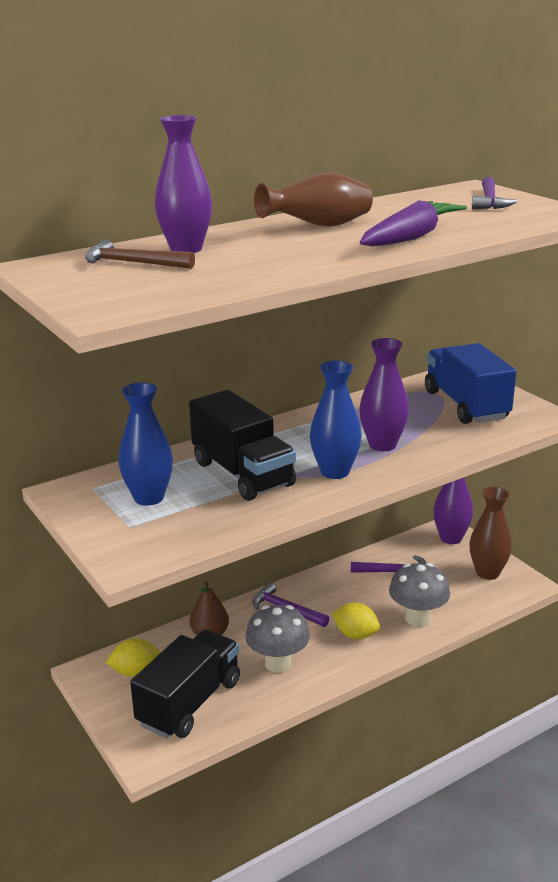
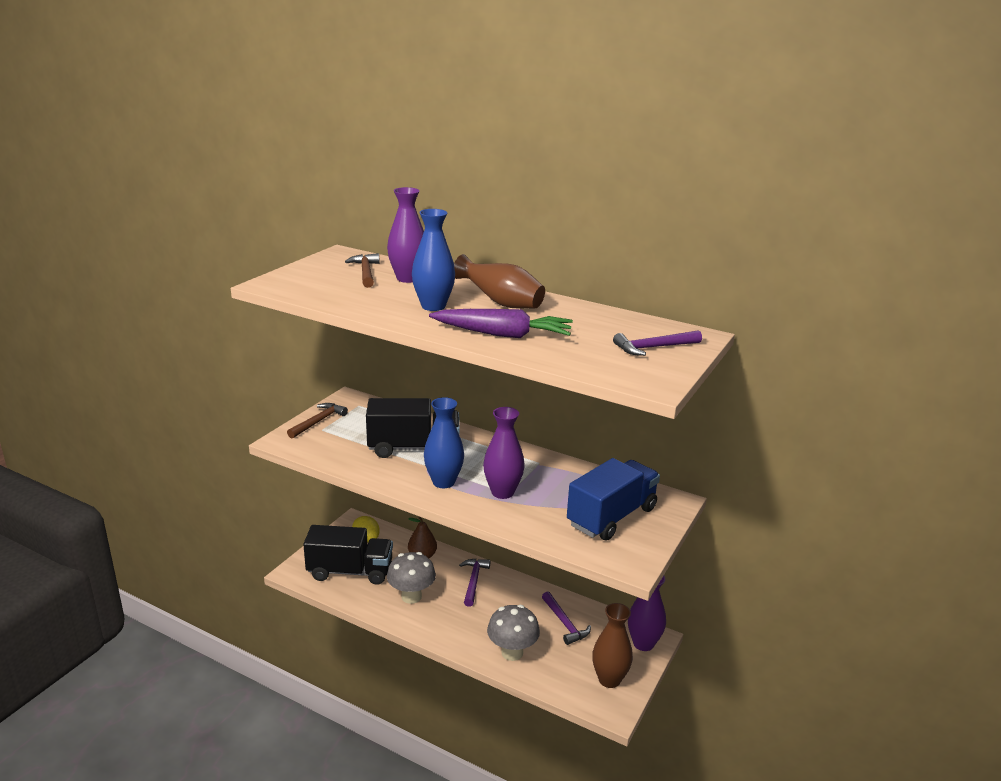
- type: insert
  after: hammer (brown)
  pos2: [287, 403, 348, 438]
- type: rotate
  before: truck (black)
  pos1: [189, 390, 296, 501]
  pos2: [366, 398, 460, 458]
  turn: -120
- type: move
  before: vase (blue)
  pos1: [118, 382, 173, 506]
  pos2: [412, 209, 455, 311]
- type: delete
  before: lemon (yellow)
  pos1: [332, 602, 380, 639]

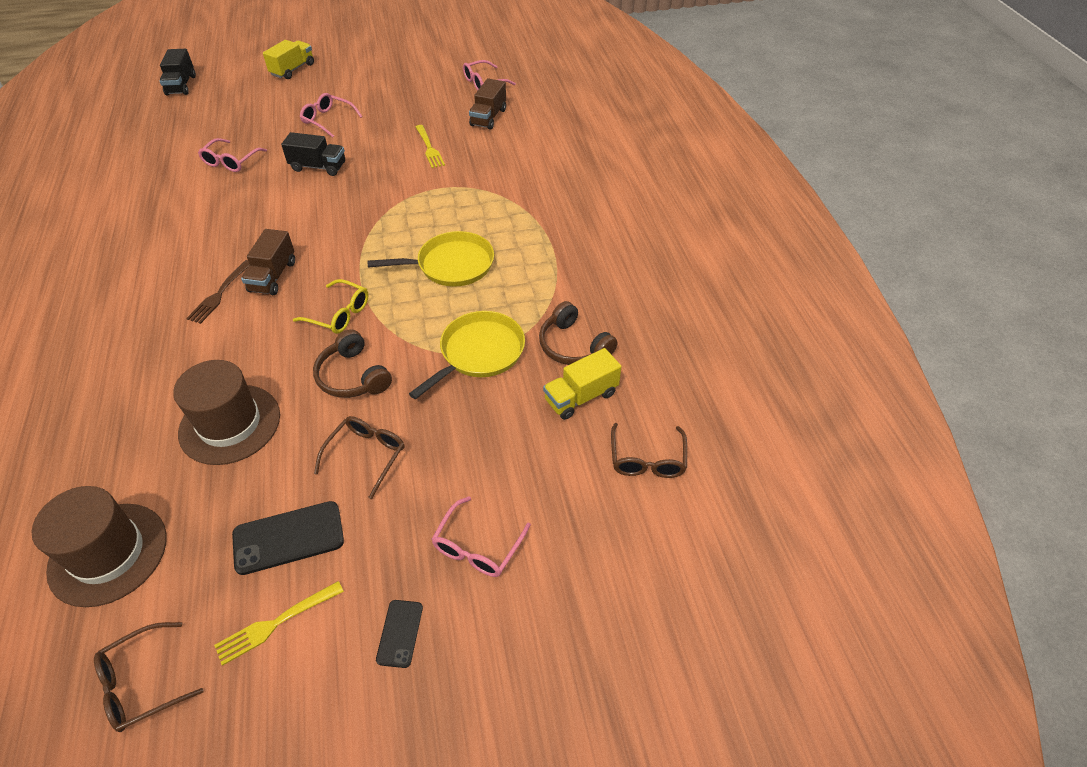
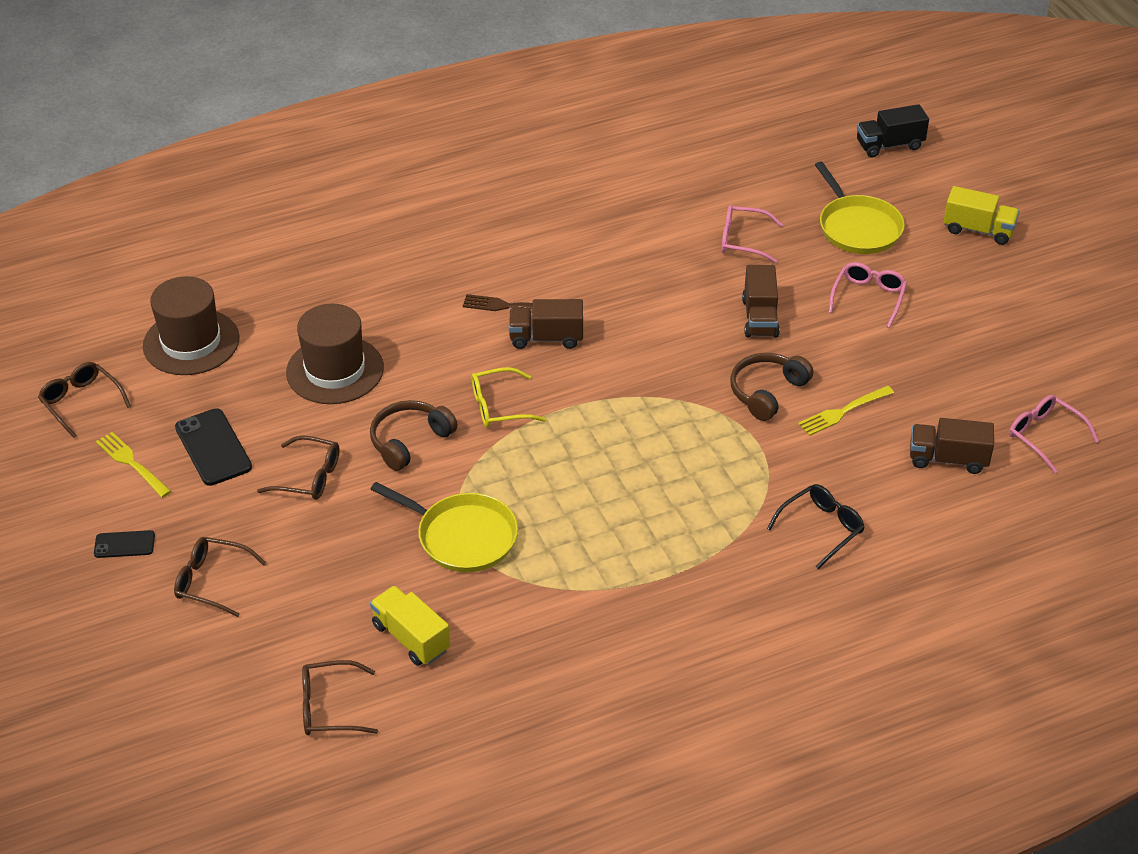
- type: recolor
  before: glasses (pink)
  after: glasses (brown)
  pos1: [432, 496, 531, 577]
  pos2: [174, 537, 266, 617]
- type: rotate
  before: glasses (yellow)
  pos1: [293, 279, 368, 334]
  pos2: [472, 367, 546, 428]
  turn: 60
- type: move
  before: headphones (brown)
  pos1: [539, 301, 618, 365]
  pos2: [730, 353, 814, 421]
- type: recolor
  before: truck (black)
  after: truck (brown)
  pos1: [281, 132, 345, 176]
  pos2: [742, 265, 780, 338]
- type: insert
  after: glasses (black)
  pos2: [767, 484, 865, 569]
- type: move
  before: pan (yellow)
  pos1: [367, 231, 494, 287]
  pos2: [815, 161, 905, 254]

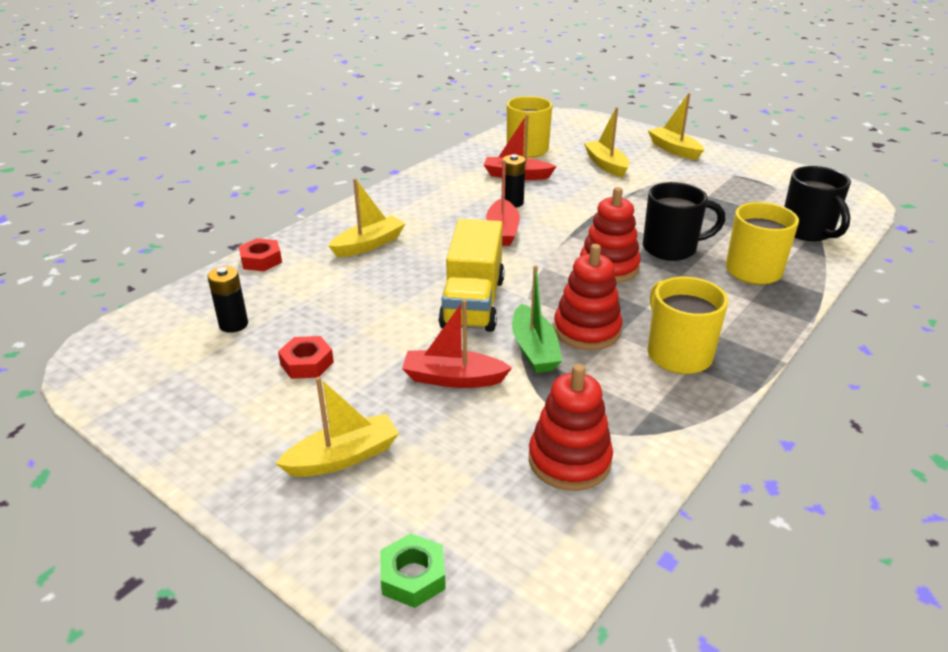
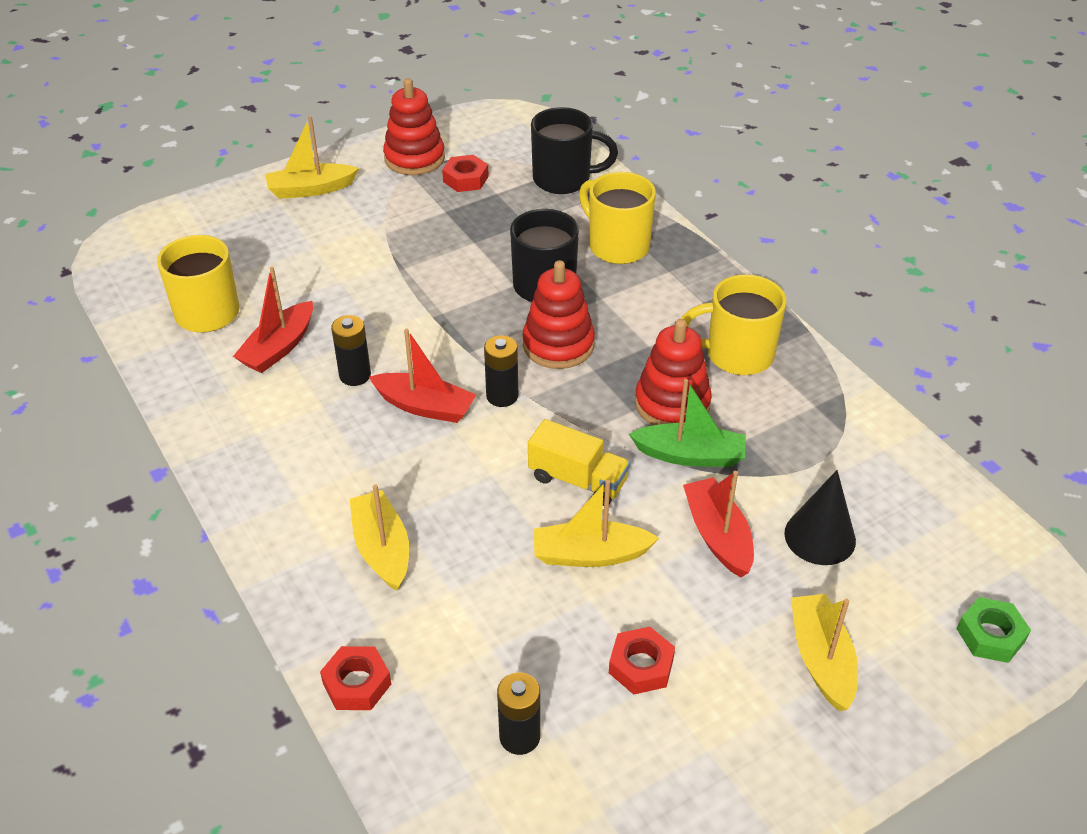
- type: move
  before: stacking toy (red)
  pos1: [529, 364, 613, 491]
  pos2: [383, 78, 445, 175]
- type: insert
  after: nut (red)
  pos2: [442, 155, 489, 192]
- type: insert
  after: battery (black)
  pos2: [484, 335, 518, 407]
- type: resize
  before: truck (yellow)
  pos1: [438, 219, 504, 332]
  pos2: [528, 419, 630, 506]
  scale: 0.64
- type: move
  before: boat (yellow)
  pos1: [584, 107, 630, 178]
  pos2: [533, 479, 659, 567]
- type: rotate
  before: boat (red)
  pos1: [402, 299, 512, 388]
  pos2: [683, 471, 754, 577]
  turn: 135
- type: insert
  after: cone (black)
  pos2: [784, 470, 856, 565]

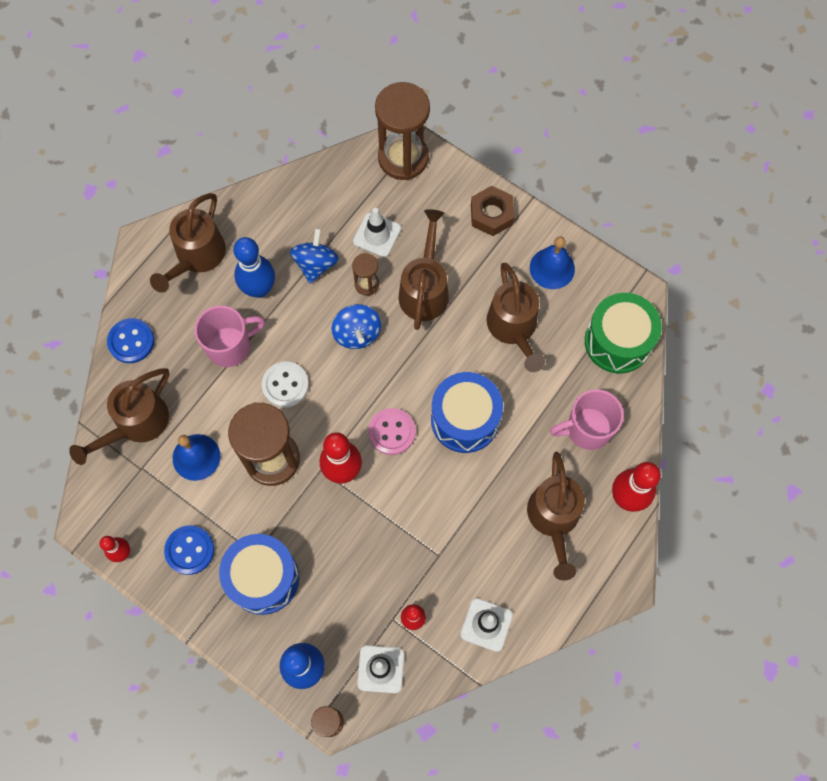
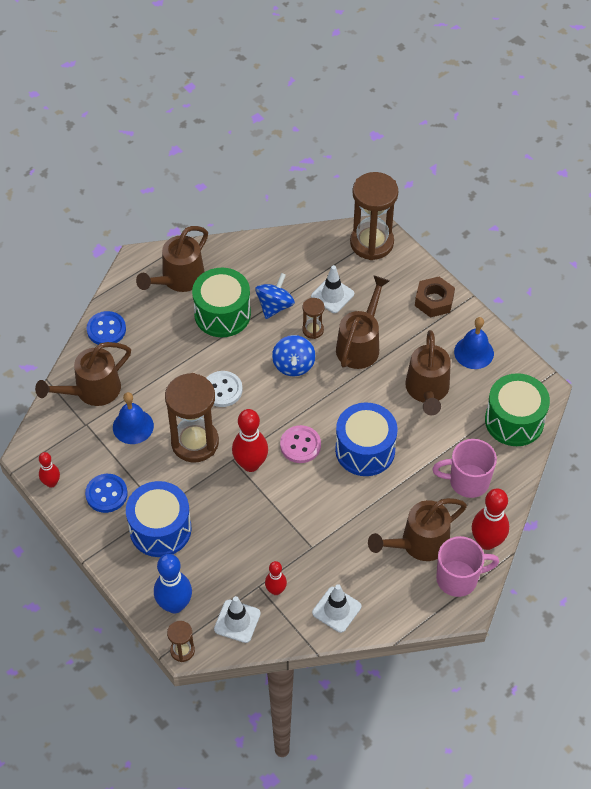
- type: replace
  before: bowling pin (blue)
  after: drum (green)
  pos1: [233, 237, 275, 298]
  pos2: [192, 268, 251, 337]
- type: rotate
  before: watering can (brown)
  pos1: [527, 452, 585, 581]
  pos2: [368, 498, 467, 561]
  turn: 45
- type: move
  before: mug (pink)
  pos1: [195, 305, 265, 367]
  pos2: [436, 536, 499, 597]

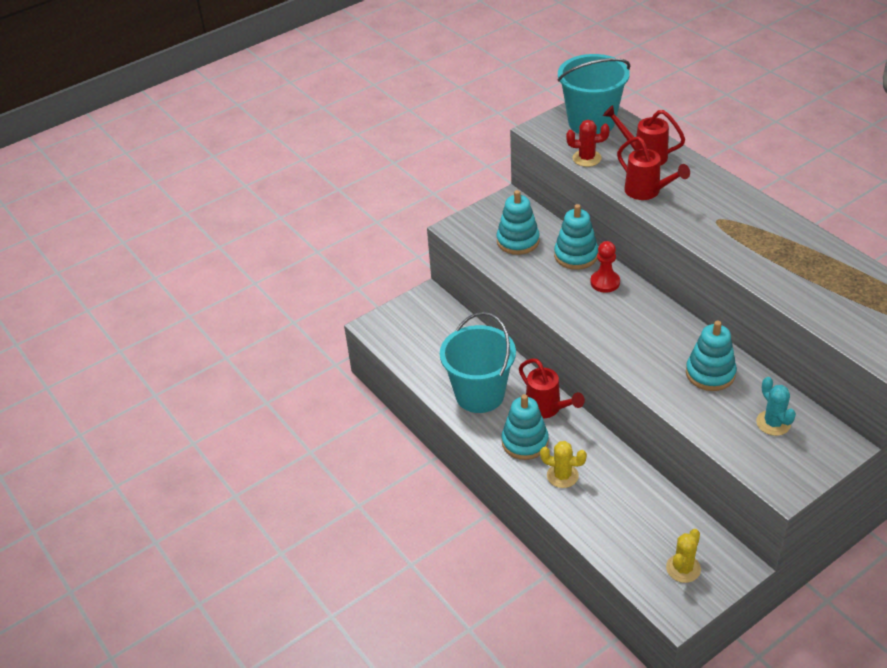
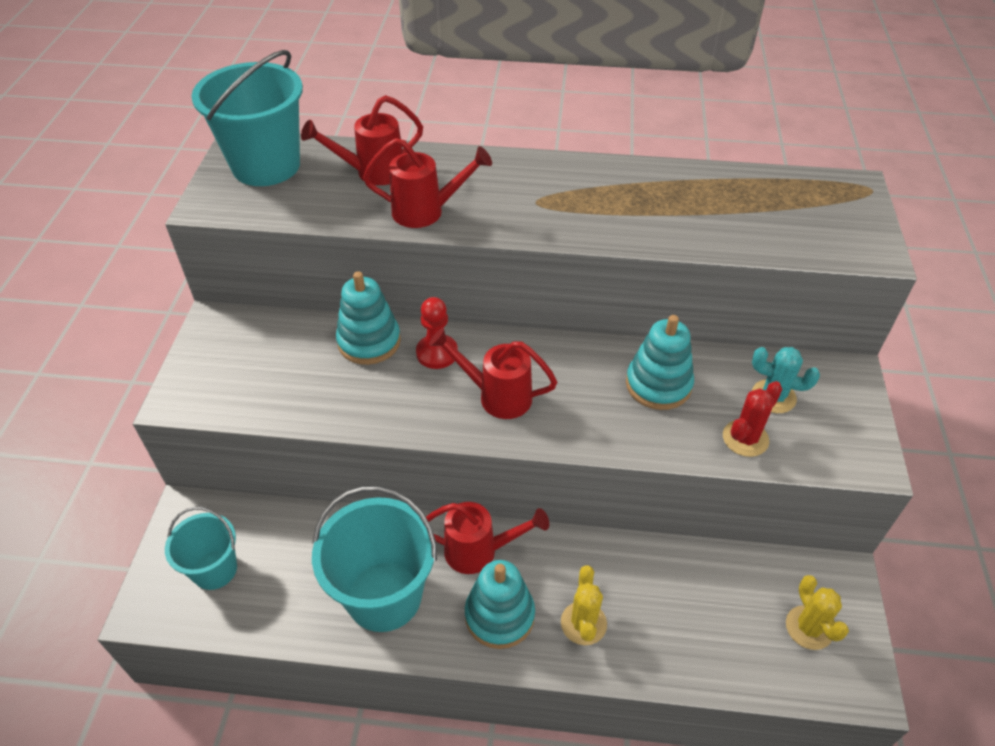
- type: insert
  after: bucket (turquoise)
  pos2: [165, 507, 237, 590]
- type: insert
  after: watering can (red)
  pos2: [429, 328, 557, 419]
- type: rotate
  before: cactus (yellow)
  pos1: [540, 441, 587, 488]
  pos2: [561, 565, 607, 645]
  turn: -60
- type: move
  before: cactus (red)
  pos1: [566, 120, 610, 167]
  pos2: [723, 381, 782, 457]
- type: delete
  before: stacking toy (turquoise)
  pos1: [497, 190, 540, 255]

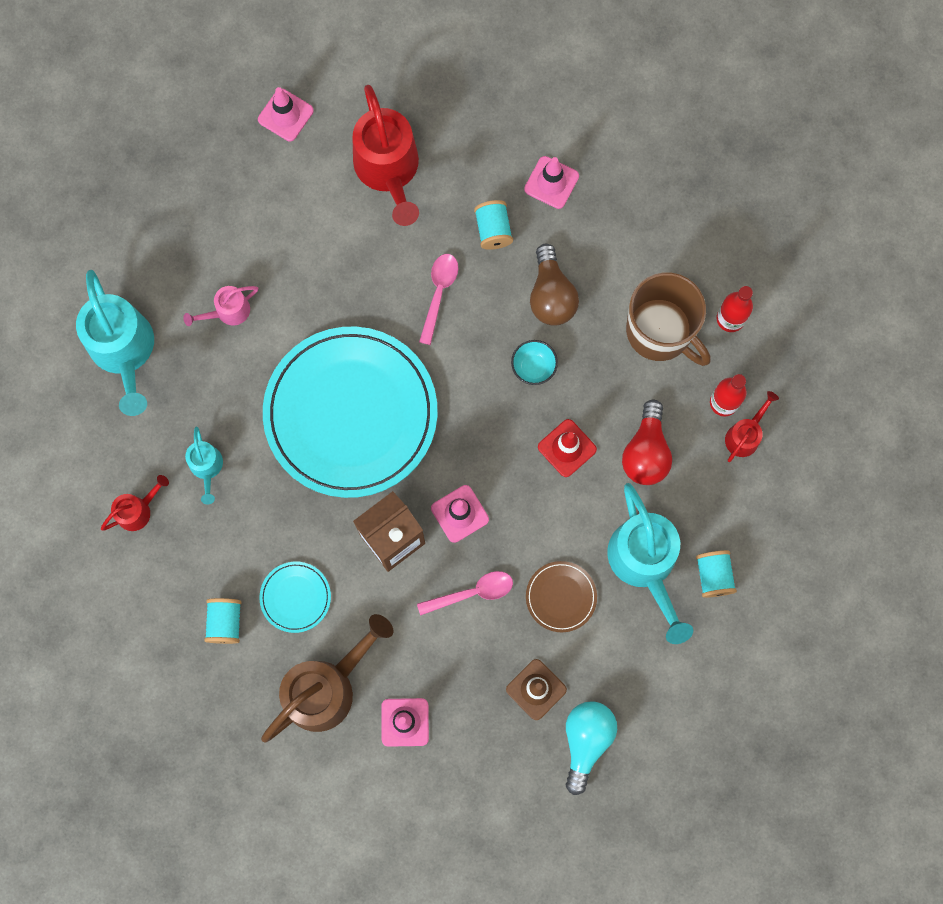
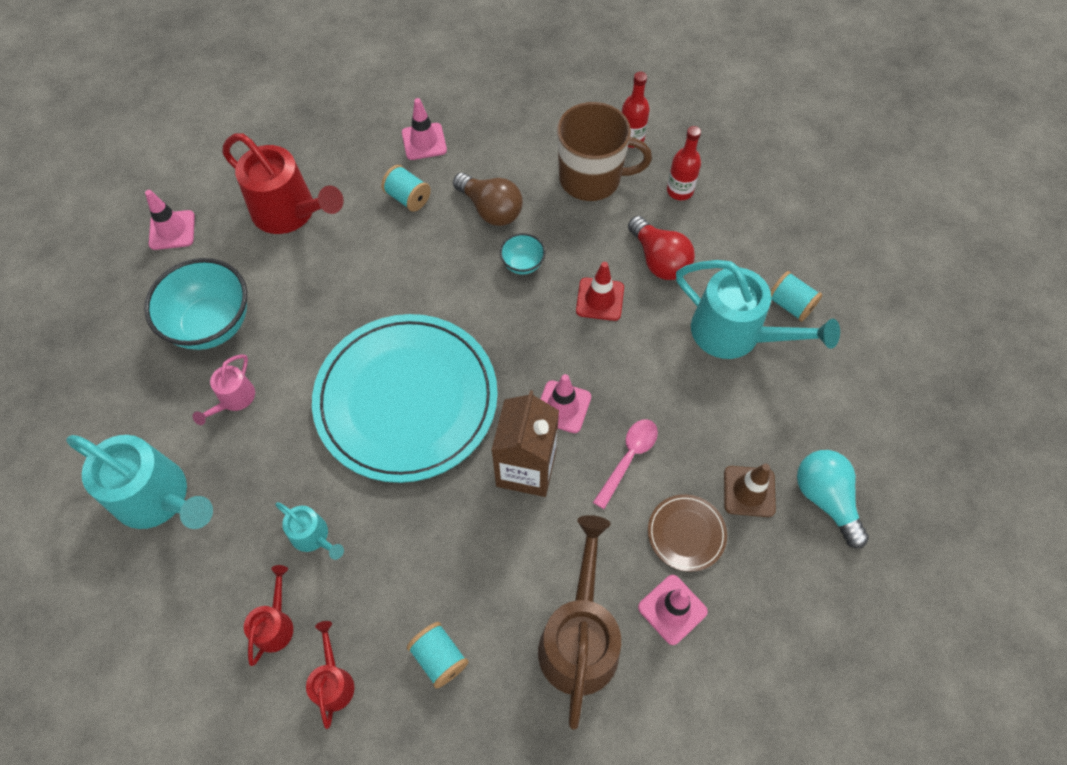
- type: insert
  after: bowl (turquoise)
  pos2: [144, 258, 247, 350]
- type: move
  before: watering can (red)
  pos1: [725, 391, 779, 462]
  pos2: [306, 621, 355, 729]
- type: move
  before: plate (brown)
  pos1: [526, 561, 597, 632]
  pos2: [648, 494, 727, 572]
- type: delete
  before: plate (turquoise)
  pos1: [259, 562, 331, 633]
- type: delete
  before: spoon (pink)
  pos1: [419, 254, 458, 345]

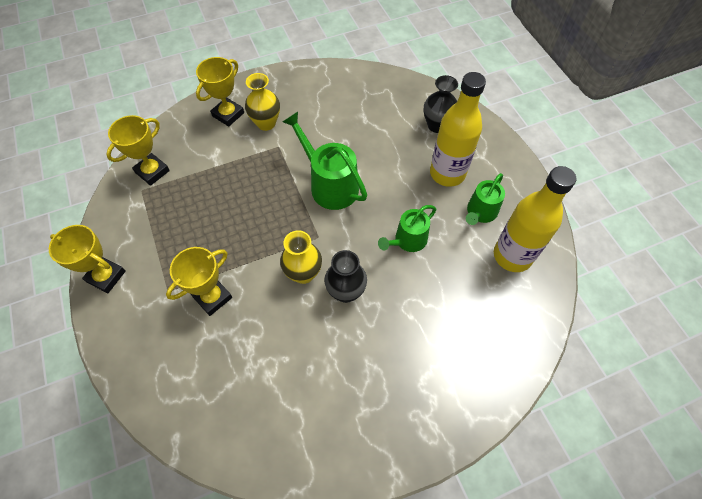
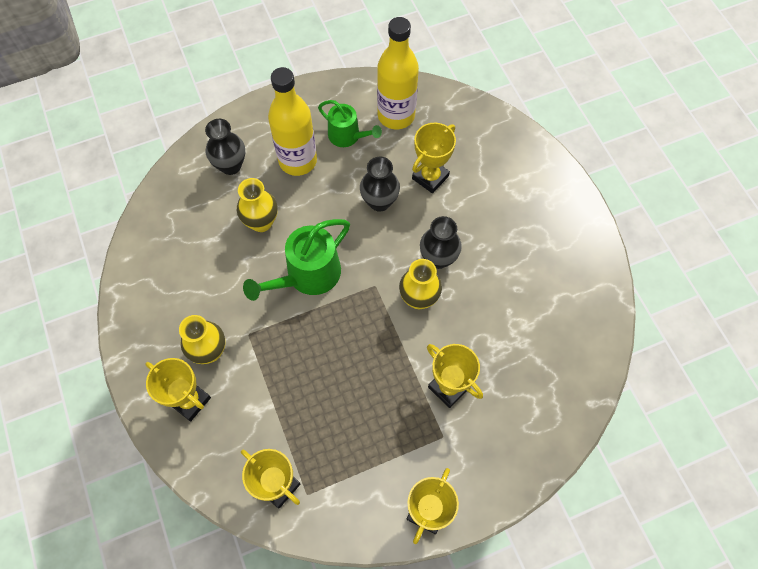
- type: insert
  after: vase (yellow)
  pos2: [237, 178, 278, 232]
- type: replace
  before: watering can (green)
  after: vase (black)
  pos1: [378, 205, 436, 252]
  pos2: [360, 157, 400, 212]
- type: insert
  after: trophy (yellow)
  pos2: [412, 123, 456, 193]

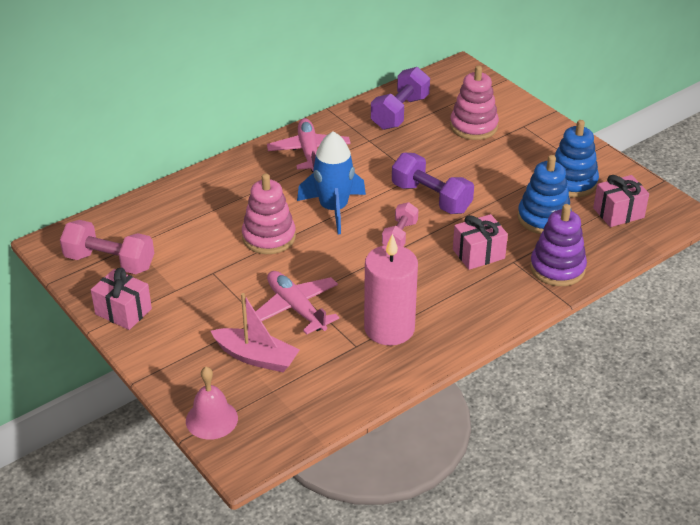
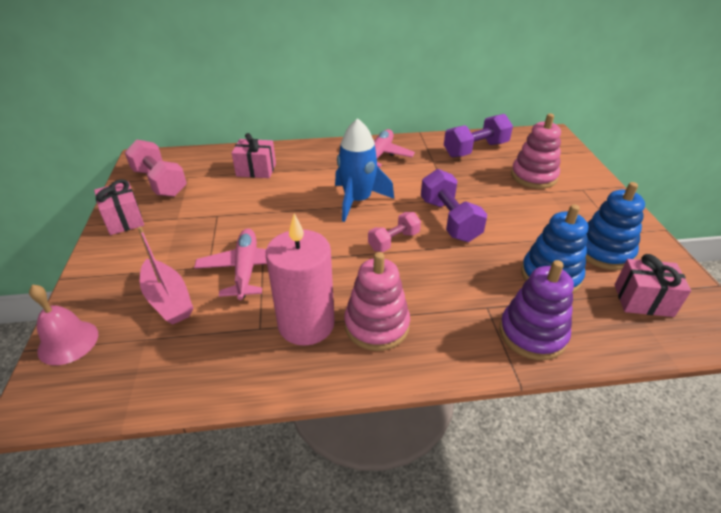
- type: move
  before: gift (pink)
  pos1: [453, 214, 508, 270]
  pos2: [232, 133, 276, 178]
- type: move
  before: stacking toy (pink)
  pos1: [242, 174, 296, 254]
  pos2: [344, 252, 410, 351]

